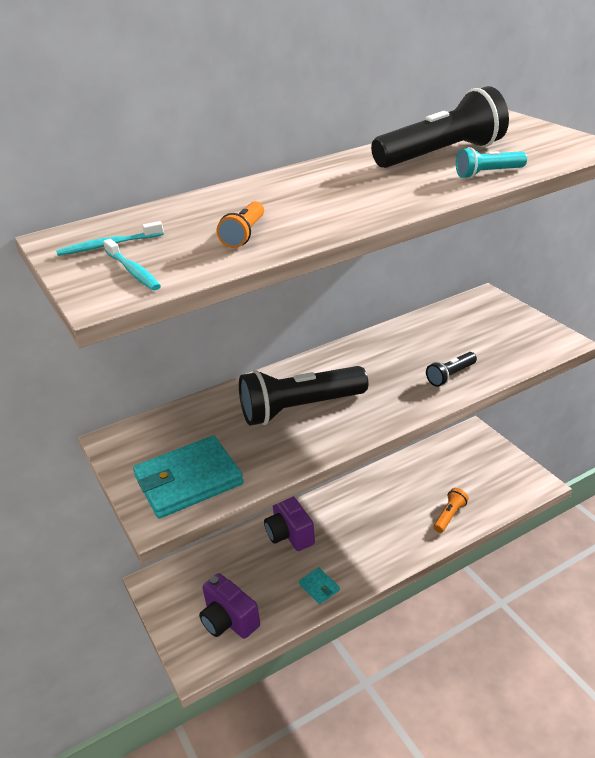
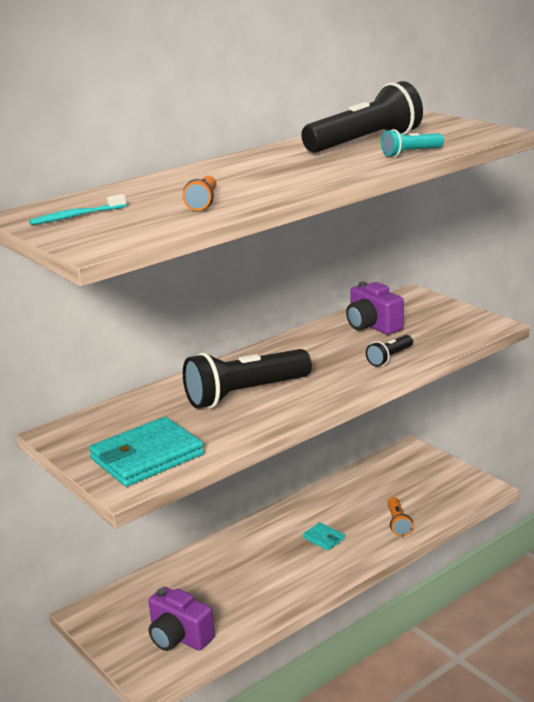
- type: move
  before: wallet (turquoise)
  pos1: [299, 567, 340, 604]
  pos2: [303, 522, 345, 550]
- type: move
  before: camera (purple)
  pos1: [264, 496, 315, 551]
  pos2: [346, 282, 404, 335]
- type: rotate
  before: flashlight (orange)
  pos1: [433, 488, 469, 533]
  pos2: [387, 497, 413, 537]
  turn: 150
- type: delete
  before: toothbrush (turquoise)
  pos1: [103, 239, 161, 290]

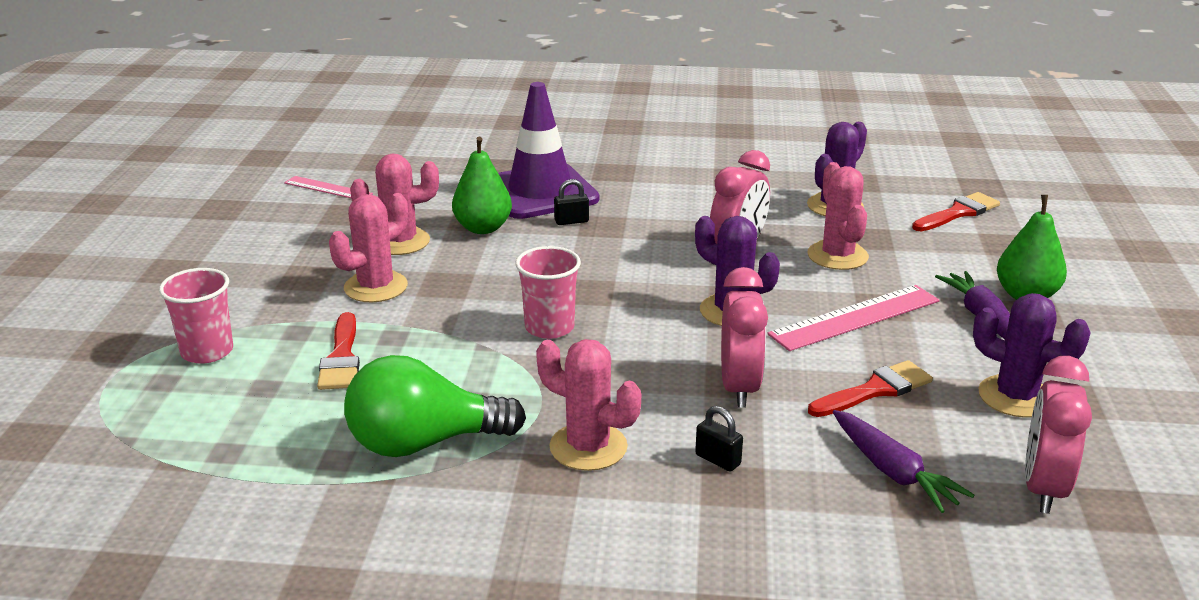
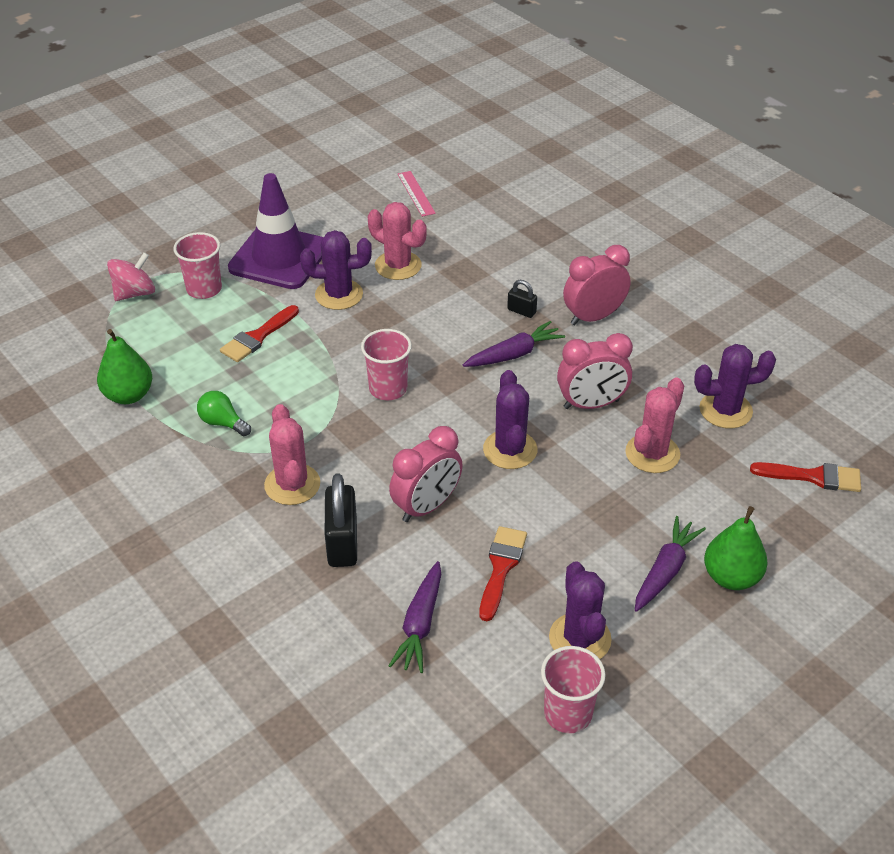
- type: move
  before: pear (green)
  pos1: [452, 137, 512, 234]
  pos2: [97, 329, 152, 404]
- type: insert
  after: spinning top (pink)
  pos2: [107, 252, 155, 301]
- type: resize
  before: light bulb (green)
  pos1: [344, 355, 526, 457]
  pos2: [197, 391, 251, 436]
  scale: 0.5
- type: move
  before: traffic cone (purple)
  pos1: [498, 82, 599, 219]
  pos2: [228, 173, 324, 289]
- type: recolor
  before: cactus (pink)
  after: cactus (purple)
  pos1: [329, 193, 408, 302]
  pos2: [300, 230, 372, 310]
- type: resize
  before: padlock (black)
  pos1: [695, 406, 743, 472]
  pos2: [325, 474, 357, 567]
  scale: 1.94
- type: insert
  after: carrot (purple)
  pos2: [463, 321, 565, 367]
- type: rotate
  before: brush (red)
  pos1: [808, 360, 933, 417]
  pos2: [479, 526, 527, 621]
  turn: -90
- type: insert
  after: cup (pink)
  pos2: [541, 646, 606, 733]
- type: move
  before: clock (pink)
  pos1: [1025, 356, 1092, 514]
  pos2: [563, 245, 631, 325]
- type: delete
  before: ruler (pink)
  pos1: [767, 285, 940, 351]

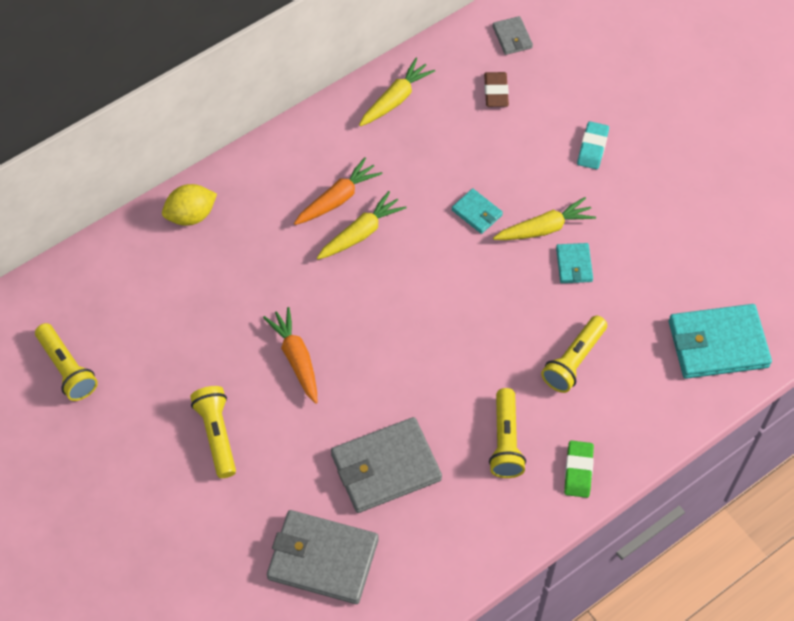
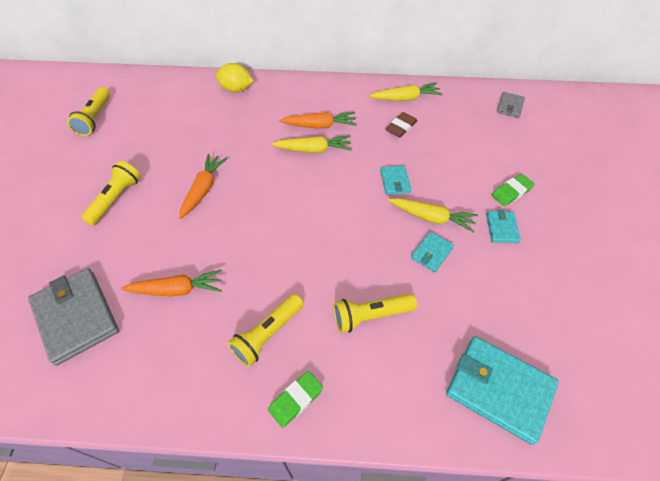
- type: replace
  before: wallet (grey)
  after: carrot (orange)
  pos1: [331, 417, 442, 513]
  pos2: [121, 269, 222, 296]
- type: move
  before: eraser (brown)
  pos1: [484, 72, 509, 107]
  pos2: [385, 112, 418, 138]
- type: insert
  after: wallet (turquoise)
  pos2: [486, 210, 521, 243]
- type: recolor
  before: eraser (turquoise)
  after: eraser (green)
  pos1: [577, 121, 609, 169]
  pos2: [492, 174, 535, 206]

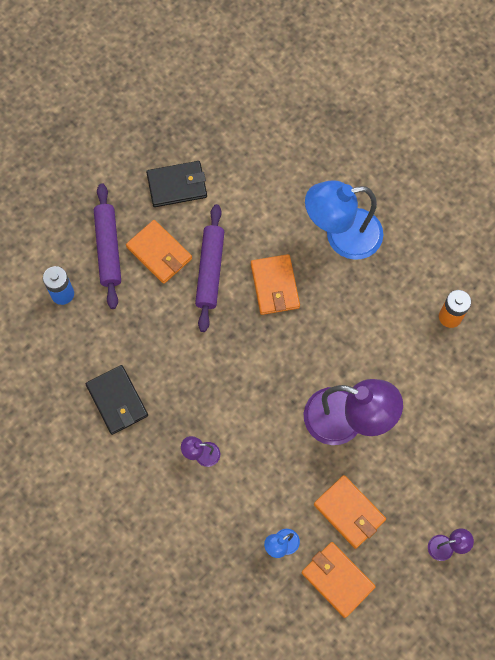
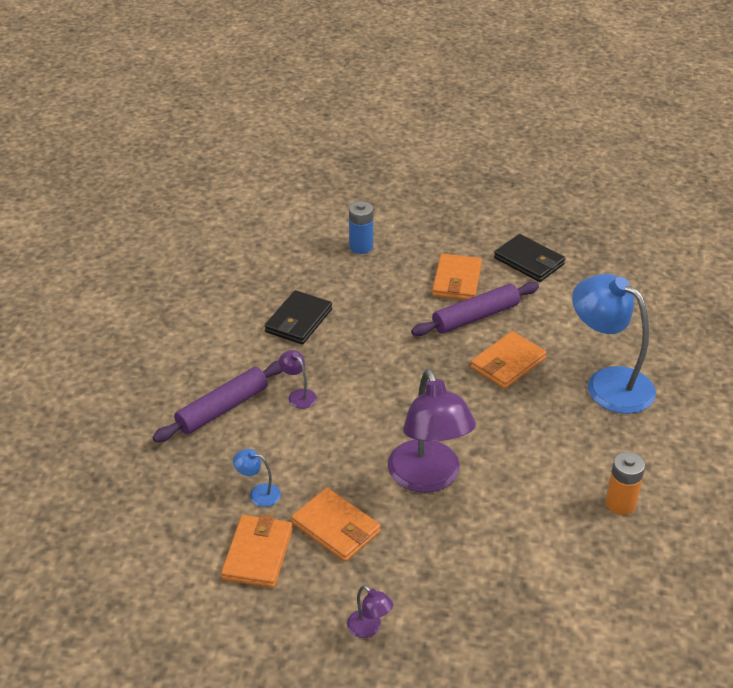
- type: move
  before: rolling pin (purple)
  pos1: [94, 183, 121, 309]
  pos2: [152, 360, 283, 442]
- type: rotate
  before: wallet (orange)
  pos1: [314, 475, 386, 549]
  pos2: [291, 488, 381, 562]
  turn: -60

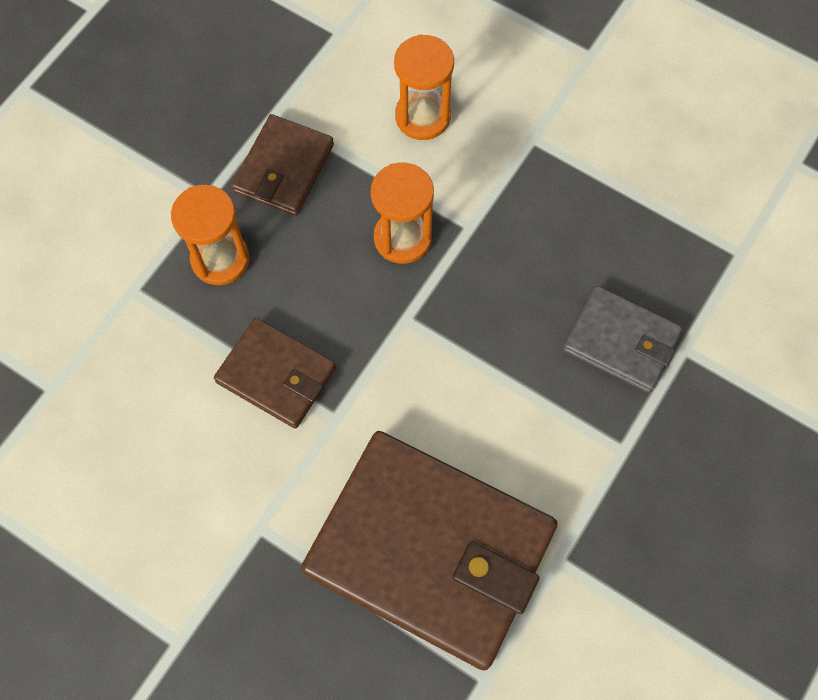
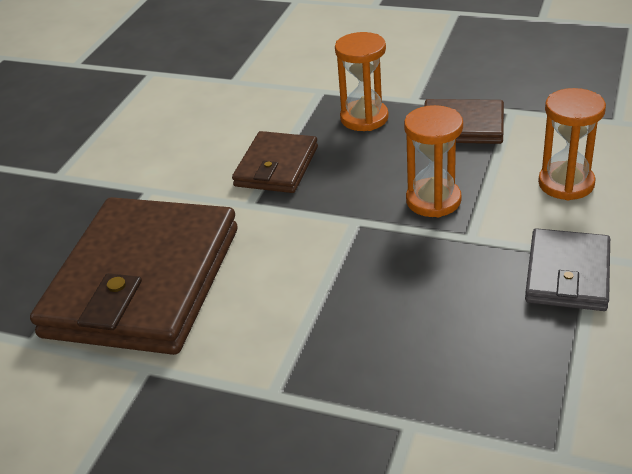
- type: move
  before: wallet (grey)
  pos1: [563, 286, 683, 393]
  pos2: [525, 228, 610, 311]

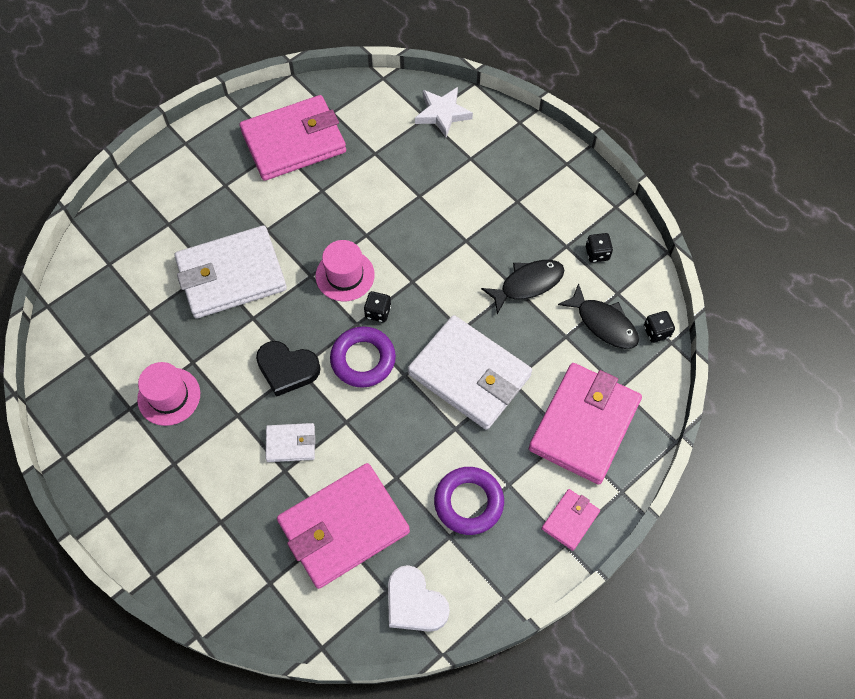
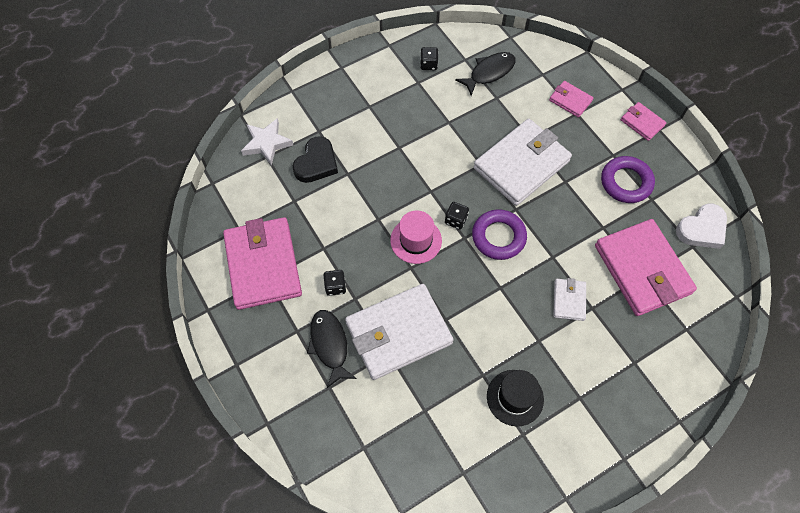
- type: move
  before: heart (black)
  pos1: [256, 341, 321, 397]
  pos2: [293, 136, 338, 183]
- type: move
  before: fish (black)
  pos1: [481, 260, 565, 314]
  pos2: [307, 310, 357, 388]
- type: move
  before: dice (black)
  pos1: [644, 311, 675, 343]
  pos2: [323, 270, 346, 296]
- type: rotate
  before: wallet (white)
  pos1: [175, 225, 287, 319]
  pos2: [345, 284, 453, 380]
  turn: 75
- type: recolor
  before: hat (pink)
  after: hat (black)
  pos1: [137, 362, 200, 426]
  pos2: [487, 370, 544, 426]
- type: resize
  before: wallet (pink)
  pos1: [529, 363, 642, 485]
  pos2: [549, 81, 593, 118]
  scale: 0.47

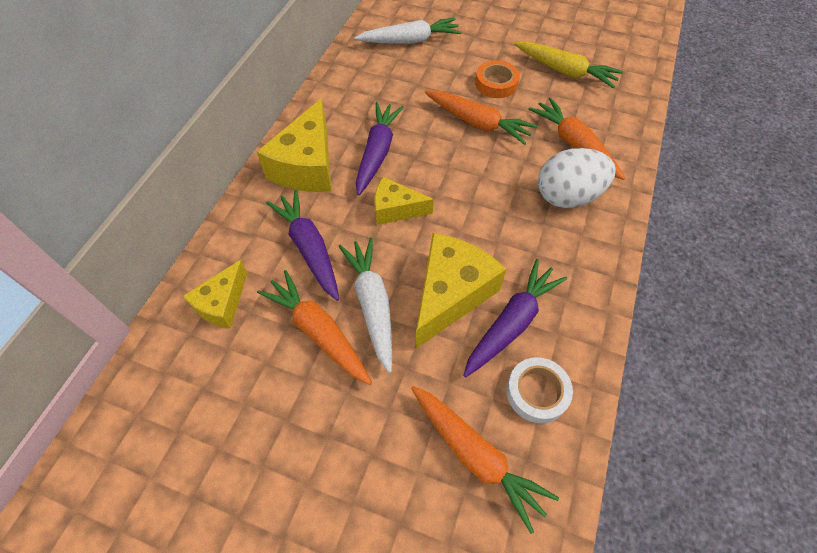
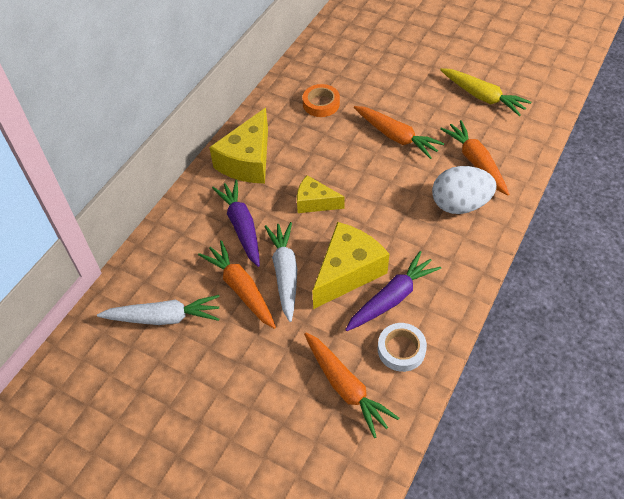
- type: move
  before: carrot (white)
  pos1: [354, 18, 461, 44]
  pos2: [97, 295, 220, 325]
- type: move
  before: tape (orange)
  pos1: [475, 60, 520, 98]
  pos2: [303, 84, 340, 117]
- type: delete
  before: cheese (yellow)
  pos1: [183, 260, 248, 328]
- type: delete
  before: carrot (purple)
  pos1: [356, 102, 404, 195]

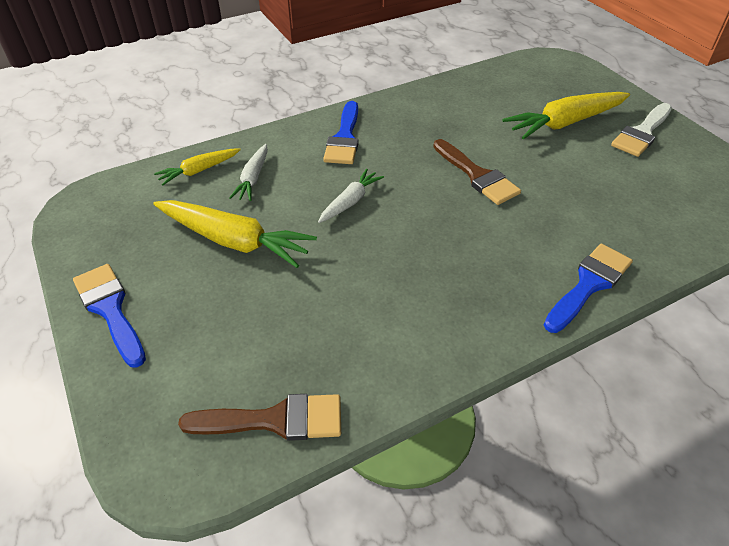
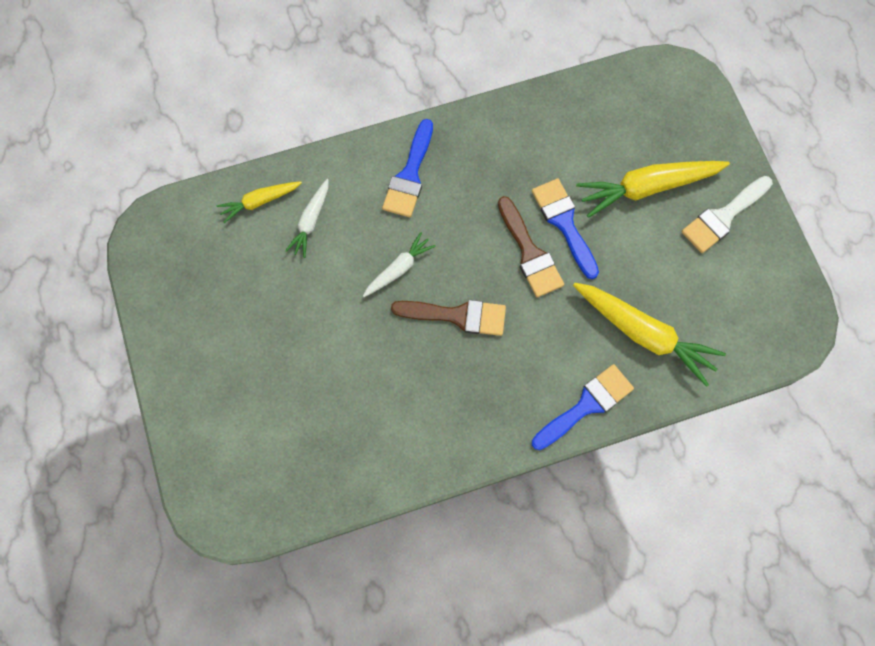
- type: move
  before: brush (brown)
  pos1: [178, 394, 341, 441]
  pos2: [391, 300, 506, 336]
- type: move
  before: brush (blue)
  pos1: [73, 264, 146, 368]
  pos2: [532, 178, 599, 279]
- type: move
  before: carrot (yellow)
  pos1: [153, 200, 317, 268]
  pos2: [573, 283, 726, 387]

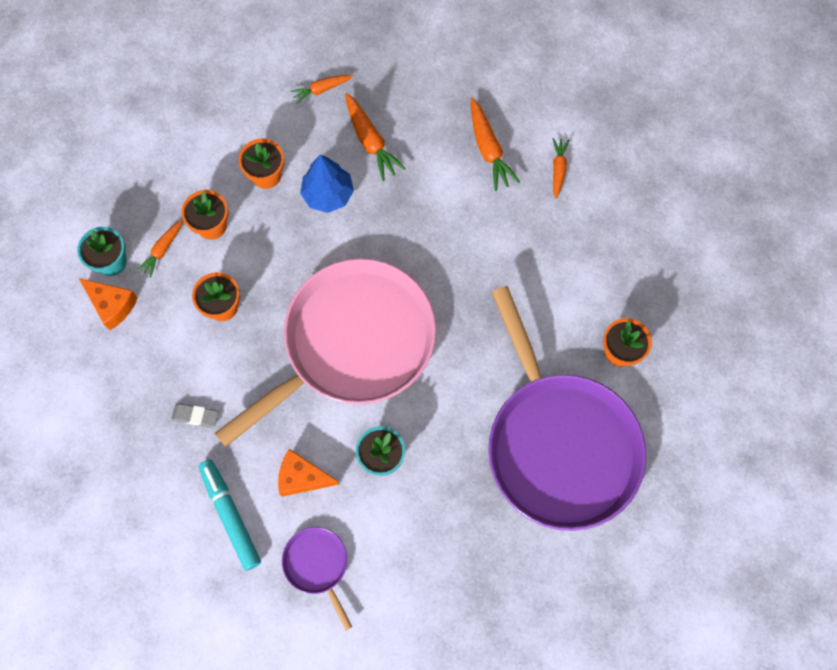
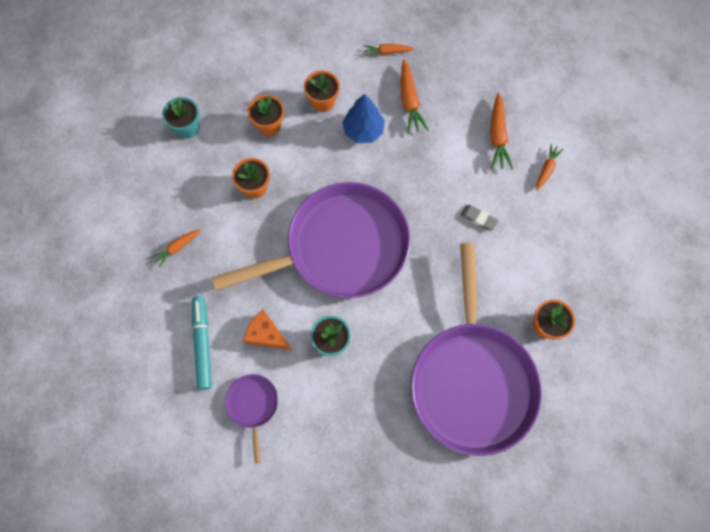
- type: move
  before: carrot (orange)
  pos1: [136, 219, 183, 278]
  pos2: [151, 229, 201, 268]
- type: recolor
  before: pan (pink)
  after: pan (purple)
  pos1: [214, 258, 436, 447]
  pos2: [212, 182, 411, 298]
- type: move
  before: eraser (grey)
  pos1: [171, 403, 219, 427]
  pos2: [460, 205, 499, 231]
- type: delete
  before: cheese (orange)
  pos1: [79, 278, 138, 330]

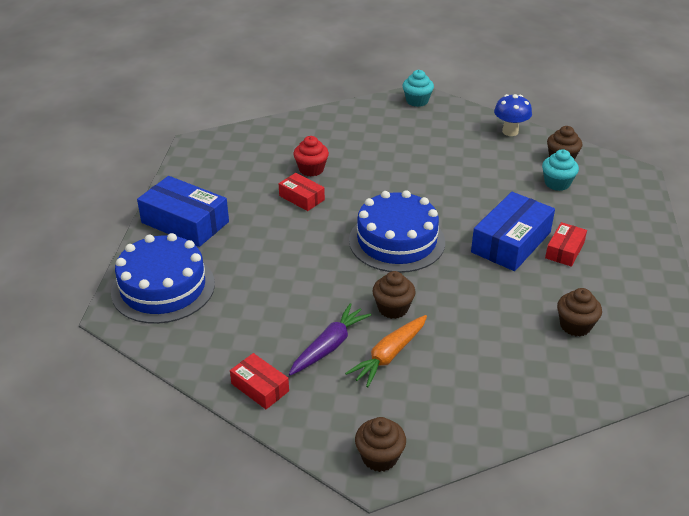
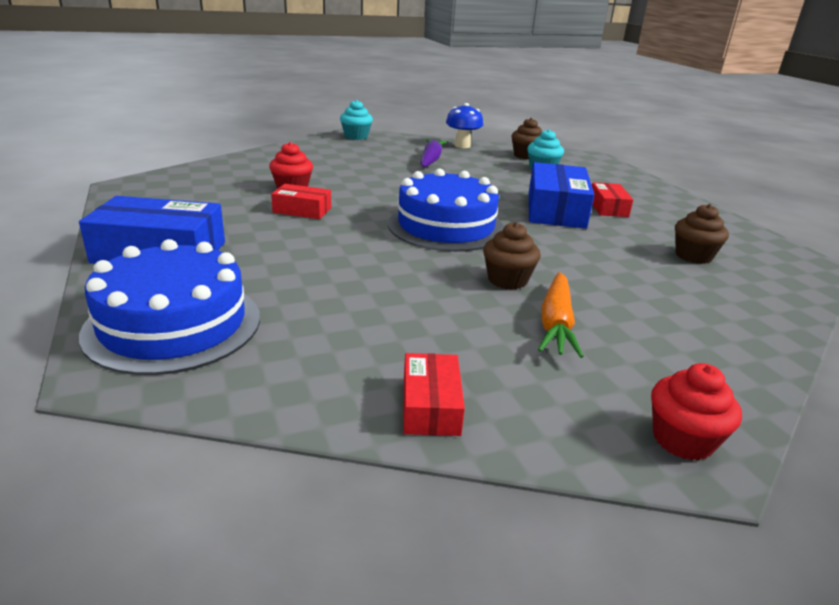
- type: rotate
  before: box (red)
  pos1: [230, 353, 289, 409]
  pos2: [403, 353, 465, 436]
  turn: 75
- type: move
  before: carrot (purple)
  pos1: [289, 303, 371, 375]
  pos2: [420, 139, 447, 167]
- type: recolor
  before: cupcake (brown)
  after: cupcake (red)
  pos1: [355, 417, 406, 472]
  pos2: [651, 363, 742, 461]

